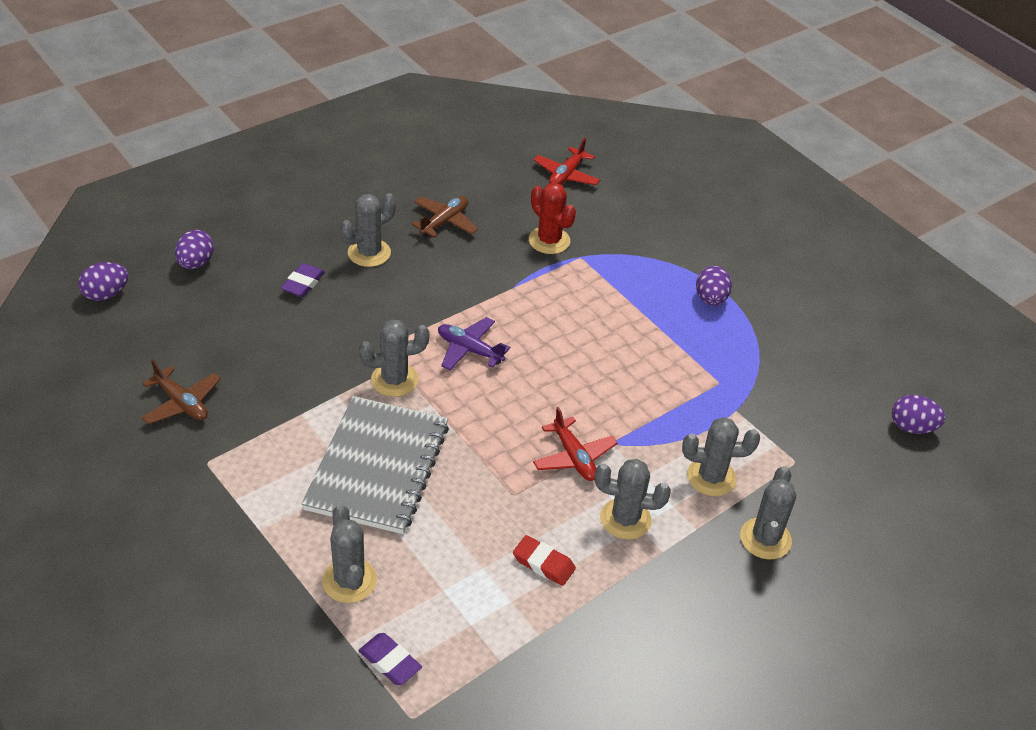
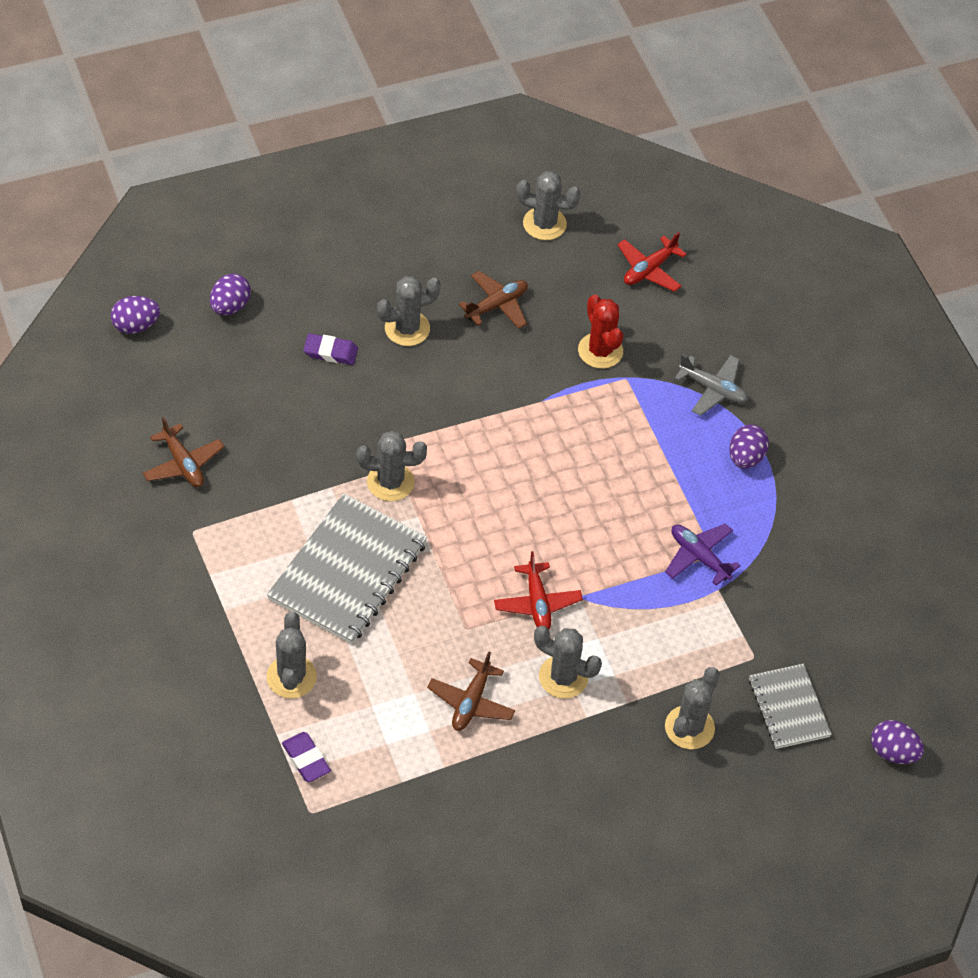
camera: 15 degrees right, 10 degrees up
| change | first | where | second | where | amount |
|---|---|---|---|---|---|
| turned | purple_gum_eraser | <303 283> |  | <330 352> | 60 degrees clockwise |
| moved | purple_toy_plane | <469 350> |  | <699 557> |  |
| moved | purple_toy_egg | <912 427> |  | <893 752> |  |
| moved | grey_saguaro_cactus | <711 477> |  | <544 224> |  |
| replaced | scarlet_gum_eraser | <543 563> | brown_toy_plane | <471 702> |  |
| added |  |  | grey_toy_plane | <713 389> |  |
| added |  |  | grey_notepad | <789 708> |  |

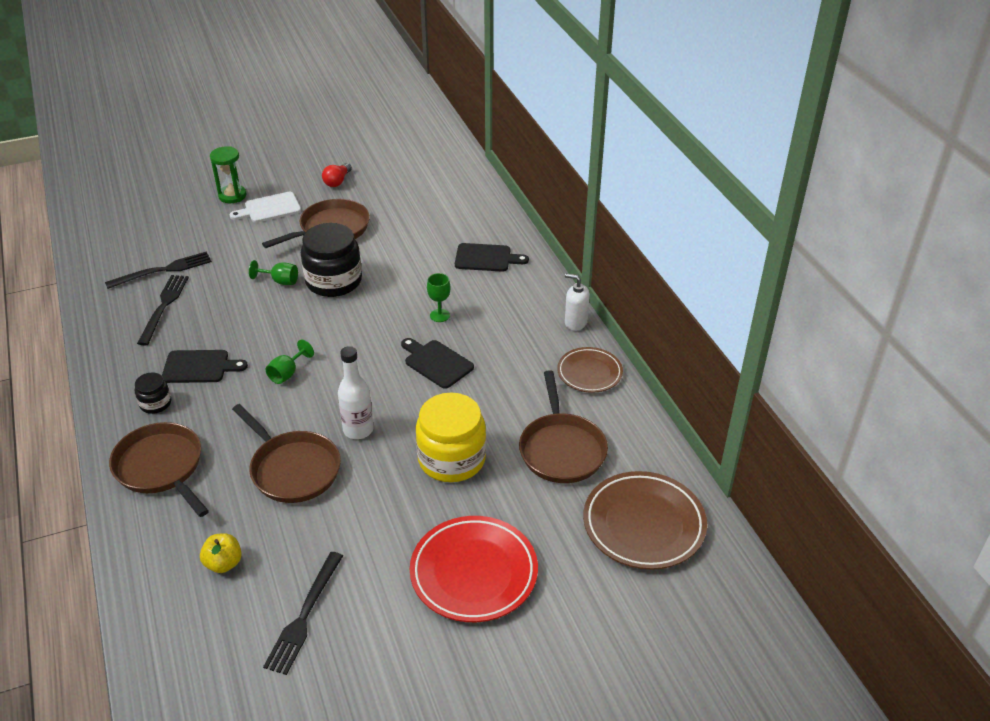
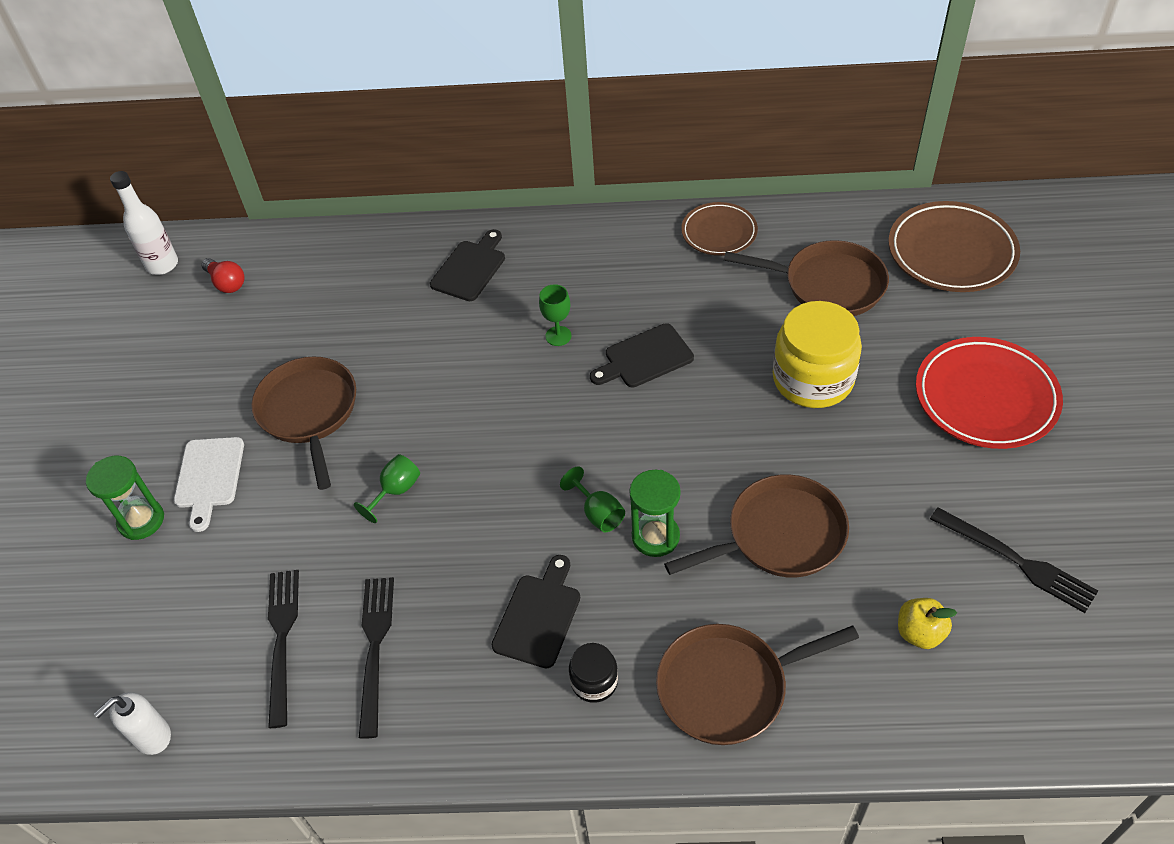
camera: 65 degrees left, 10 degrees up
| change | first | where | second | where | amount |
|---|---|---|---|---|---|
| moved | scarlet_lightbulb | <337 181> |  | <226 283> |  |
| removed | black_jam_jar | <333 281> |  |  |  |
| moved | white_soap_dispenser | <575 322> |  | <152 736> |  |
| turned | black_fork | <164 306> |  | <375 648> | 60 degrees clockwise |
| moved | white_bottle | <358 430> |  | <162 265> |  |
| added |  |  | emerald_hourglass | <655 536> |  |

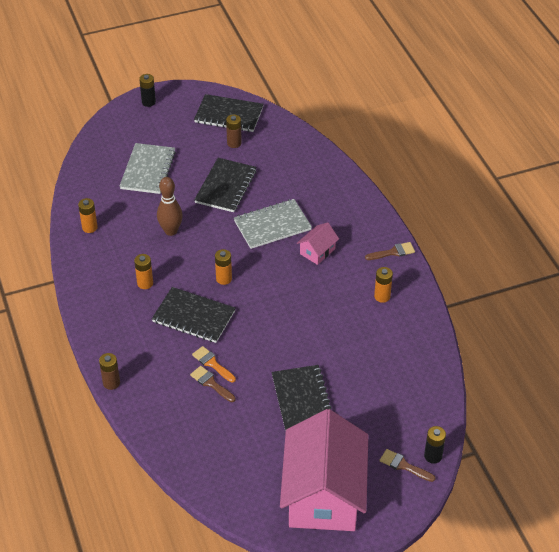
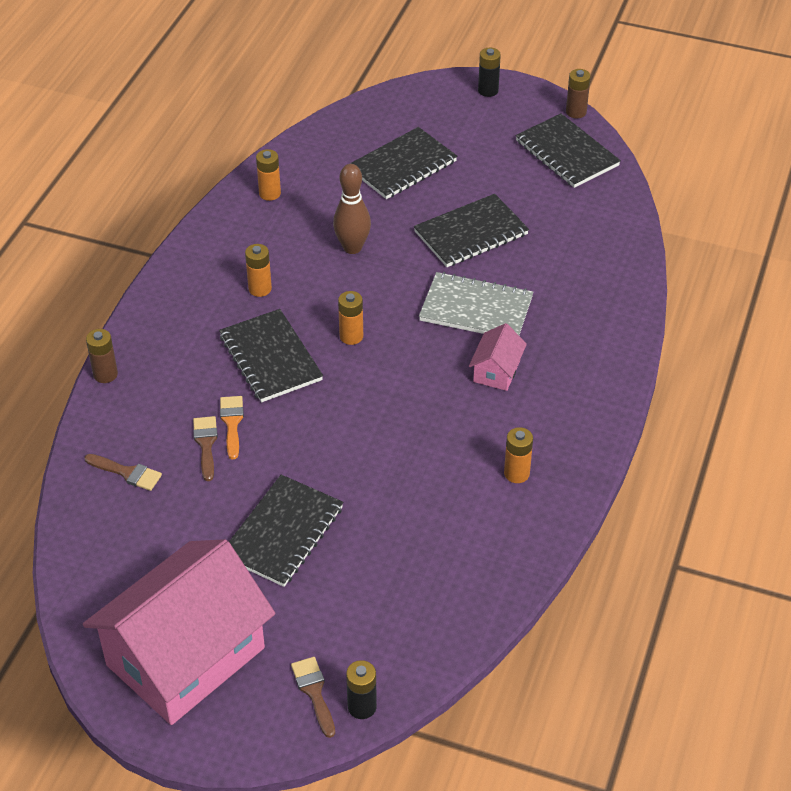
camera: 40 degrees right, 0 degrees up
| change | first | where | second | where | amount |
|---|---|---|---|---|---|
| moved | brown_power_cell | <234 143> |  | <576 112> |  |
| recoloured | grey_notepad | <148 170> | black_notepad | <402 166> |  |
| turned | pink_toy_house | <317 251> |  | <496 371> | 60 degrees counterclockwise |
| moved | brown_paint_brush | <393 252> |  | <127 473> |  |

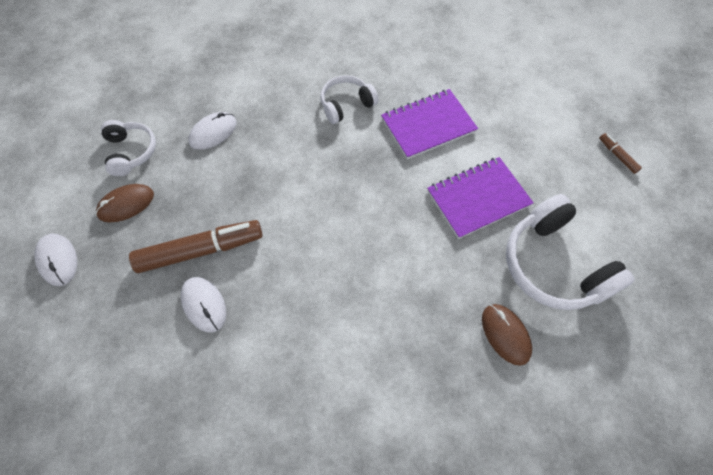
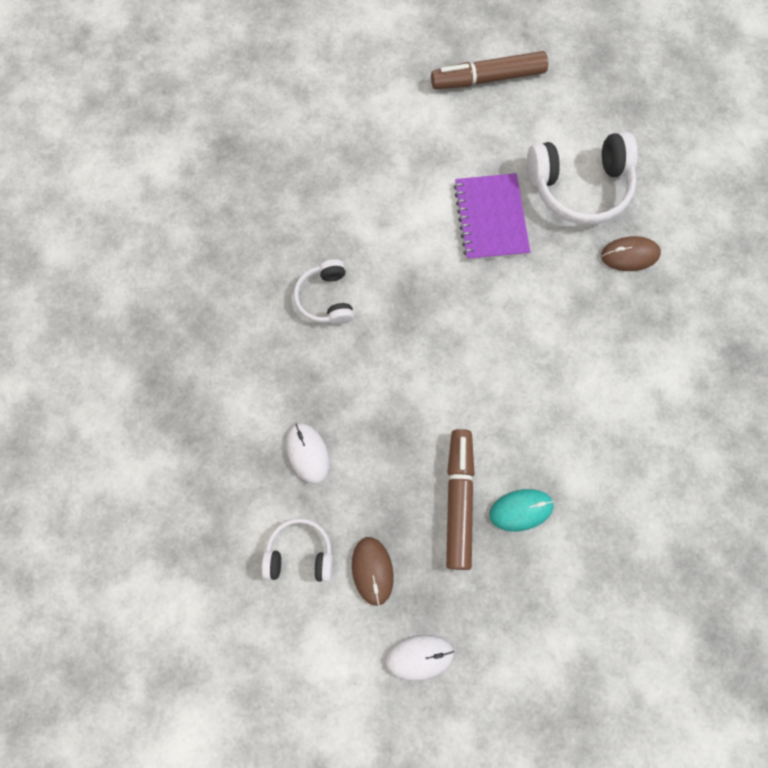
camera: 70 degrees left, 10 degrees up
| change | first | where | second | where | amount |
|---|---|---|---|---|---|
| removed | purple_notepad | <428 126> |  |  |  |
| resized | brown_felt_pen | <617 156> |  | <487 78> | x2.27 |
| recoloured | white_mouse | <204 305> | turquoise_mouse | <521 510> |  |

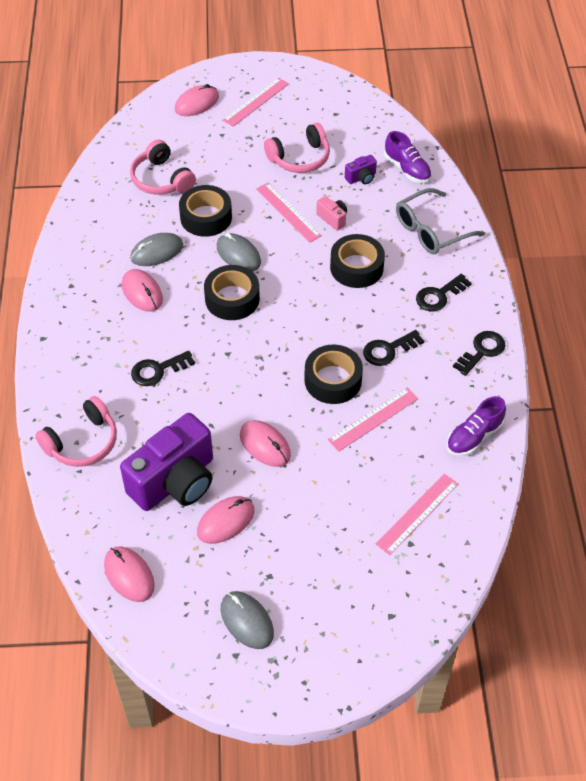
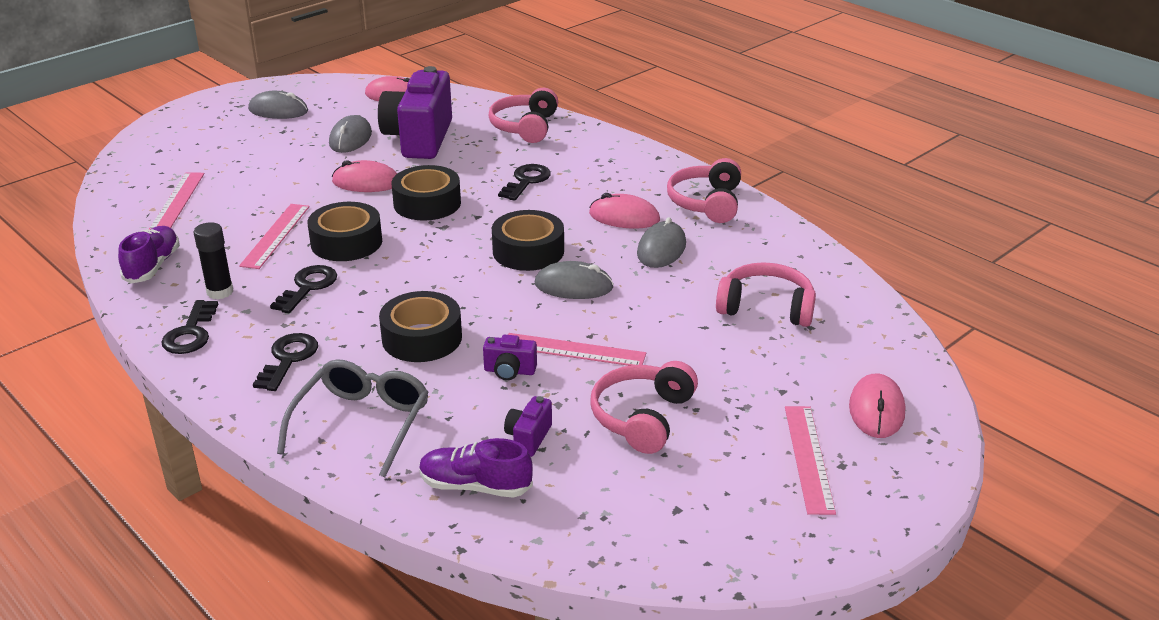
camera: 140 degrees right, 20 degrees down
| change | first | where | second | where | amount |
|---|---|---|---|---|---|
| moved | black_roll_of_tape | <206 217> |  | <427 203> |  |
| recoloured | pink_camera | <333 219> | purple_camera | <509 371> |  |
| recoloured | pink_mouse | <226 521> | grey_mouse | <350 138> |  |
| added |  |  | pink_headset | <706 203> |  |
| added |  |  | black_glue | <220 292> |  |

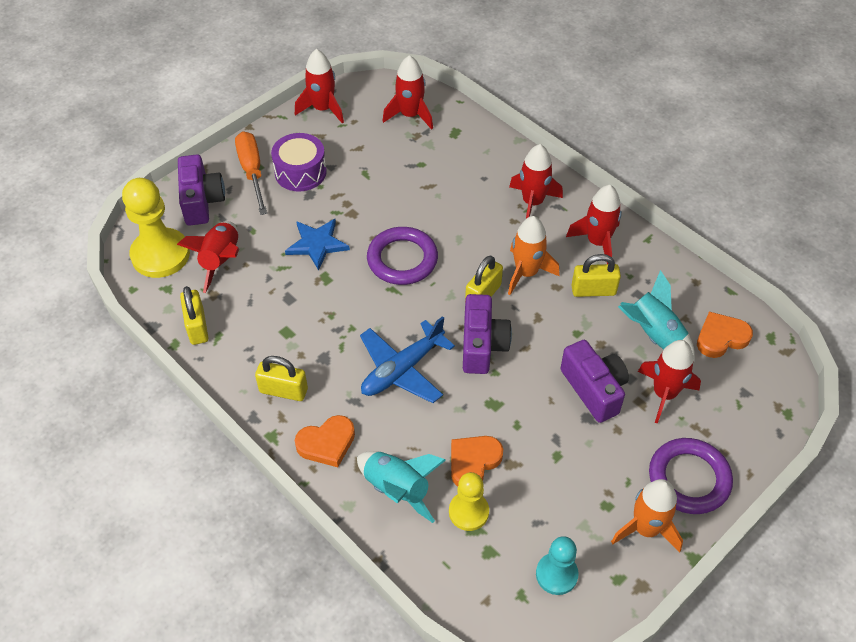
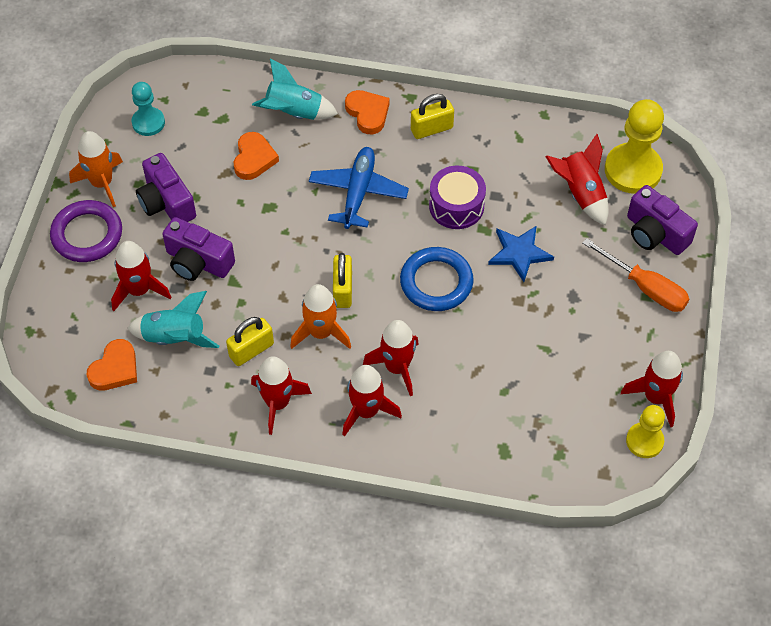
camera: 145 degrees right, 5 degrees up
| change | first | where | second | where | amount |
|---|---|---|---|---|---|
| moved | scarlet_spaceship | <410 115> |  | <397 367> |  |
| moved | purple_snare_drum | <300 172> |  | <456 206> |  |
| recoloured | purple_hoop | <402 259> | royal_blue_hoop | <436 282> |  |
| removed | bright_yellow_padlock | <197 327> |  |  |  |
| moved | purple_camera | <482 345> |  | <166 202> |  |
| turned | orange_heart | <327 443> |  | <368 113> | 120 degrees clockwise |
| moved | bright_yellow_pawn | <468 512> |  | <644 441> |  |

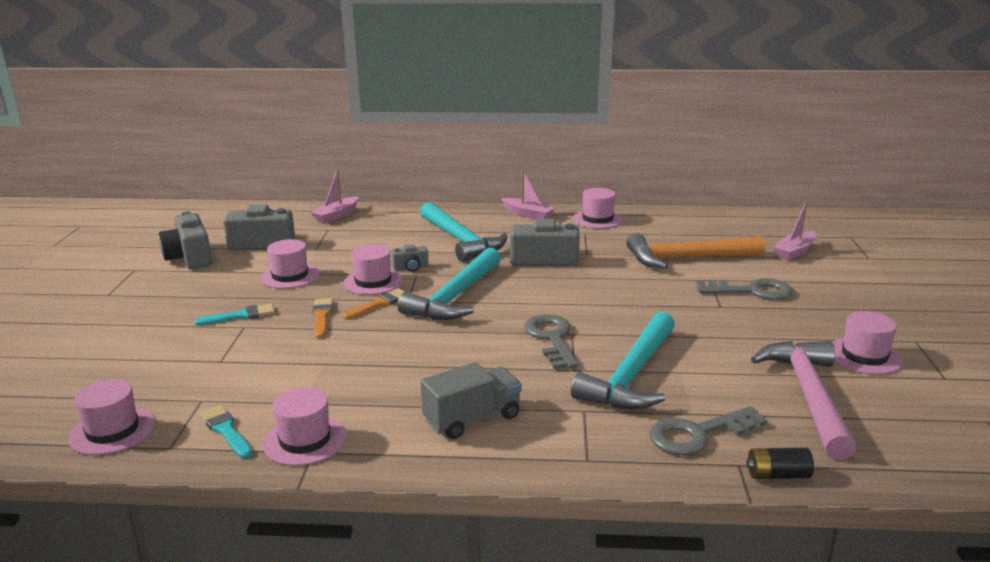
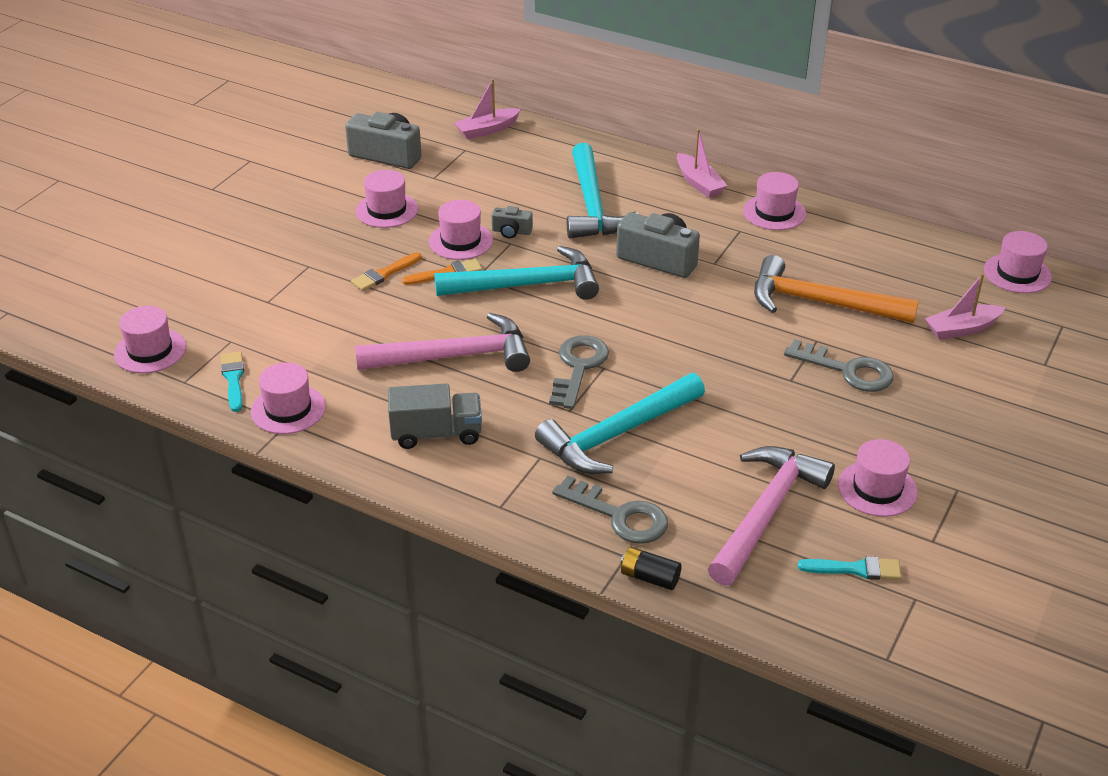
camera: 25 degrees right, 15 degrees up
| change | first | where | second | where | amount |
|---|---|---|---|---|---|
| removed | grey_camera | <190 257> |  |  |  |
| turned | turquoise_hammer | <455 297> |  | <527 285> | 150 degrees counterclockwise |
| turned | orange_paint_brush | <322 316> |  | <384 274> | 150 degrees counterclockwise |
| moved | turquoise_paint_brush | <240 316> |  | <855 569> |  |
| turned | grey_latchkey | <698 434> |  | <619 515> | 150 degrees counterclockwise |
| added |  |  | pink_hat | <1017 273> |  |
| added |  |  | pink_hammer | <454 356> |  |

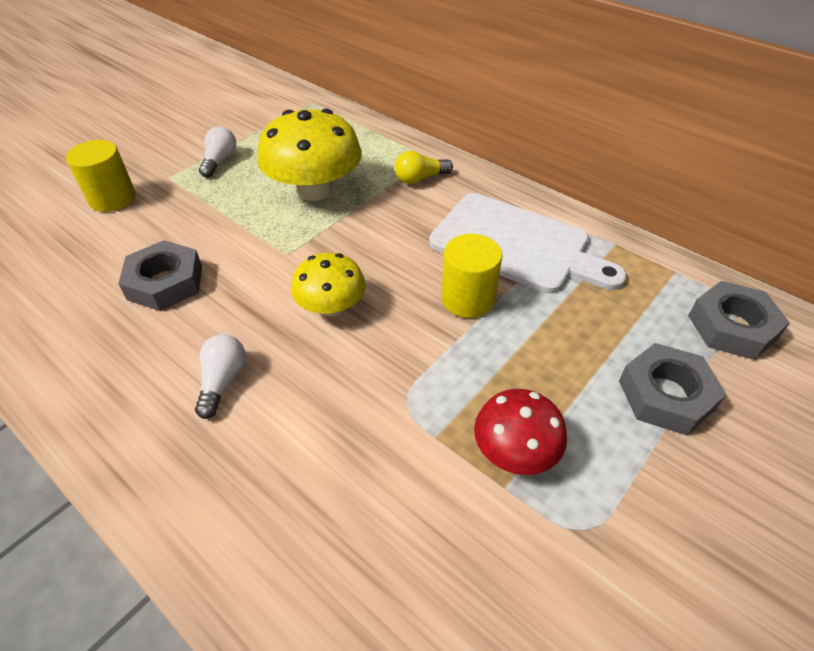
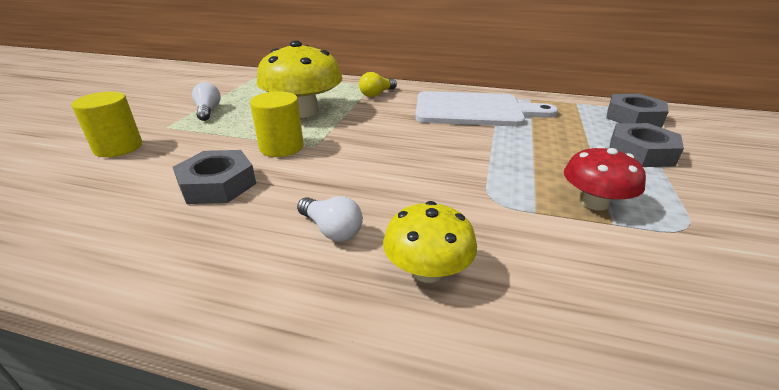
camera: 25 degrees left, 15 degrees down
| change | first | where | second | where | amount |
|---|---|---|---|---|---|
| moved | bright_yellow_cylinder_shape | <467 299> |  | <281 147> |  |
| moved | bright_yellow_fungus | <331 306> |  | <427 270> |  |
| turned | white_lightbulb | <223 381> |  | <331 230> | 150 degrees clockwise |

